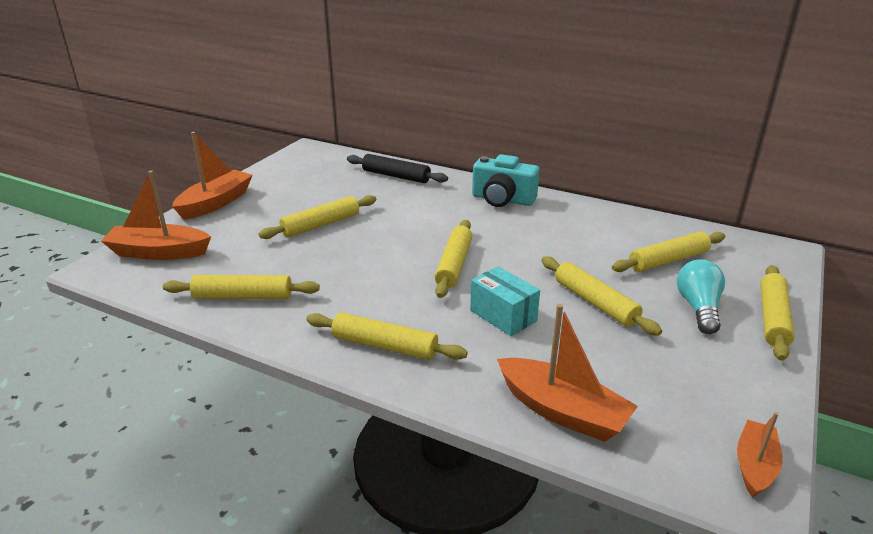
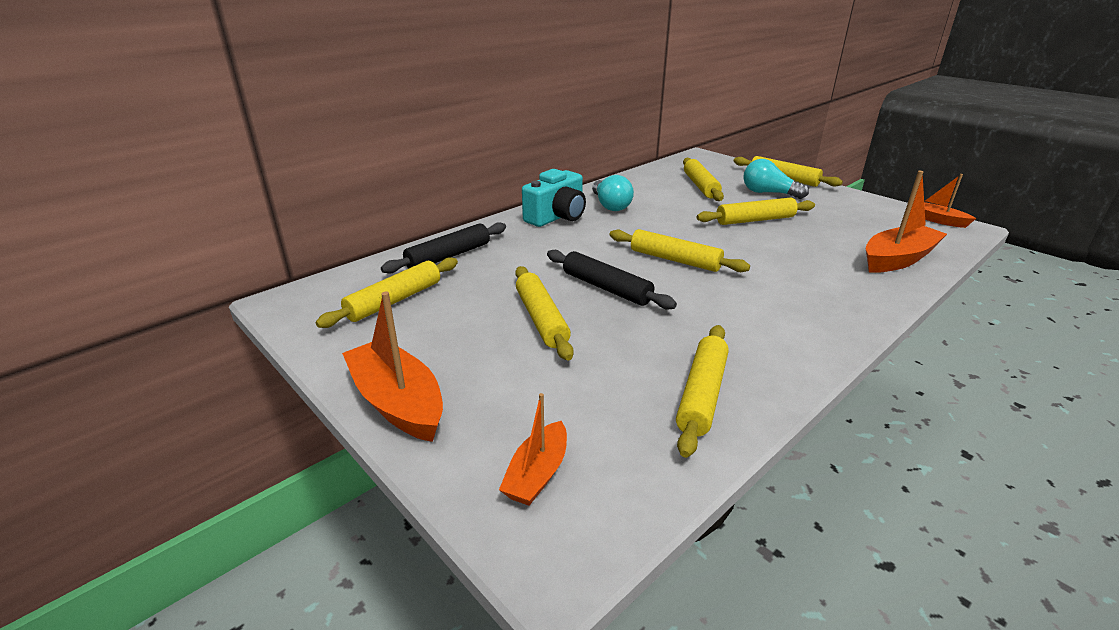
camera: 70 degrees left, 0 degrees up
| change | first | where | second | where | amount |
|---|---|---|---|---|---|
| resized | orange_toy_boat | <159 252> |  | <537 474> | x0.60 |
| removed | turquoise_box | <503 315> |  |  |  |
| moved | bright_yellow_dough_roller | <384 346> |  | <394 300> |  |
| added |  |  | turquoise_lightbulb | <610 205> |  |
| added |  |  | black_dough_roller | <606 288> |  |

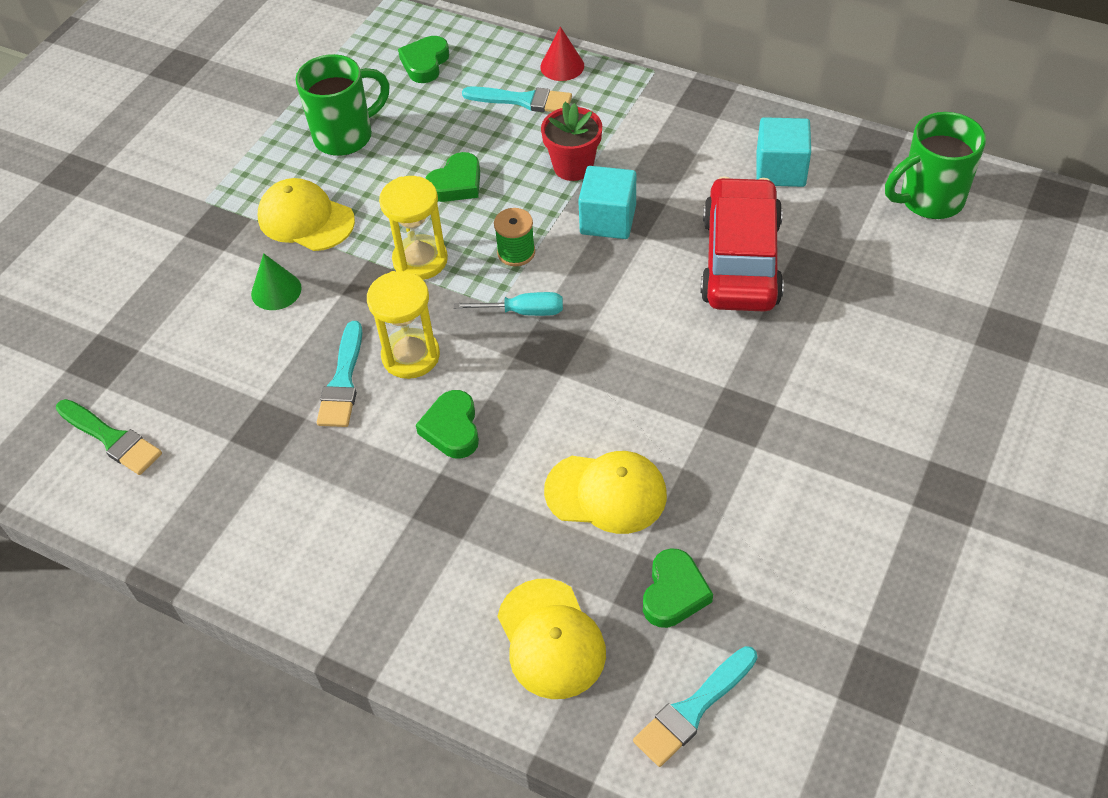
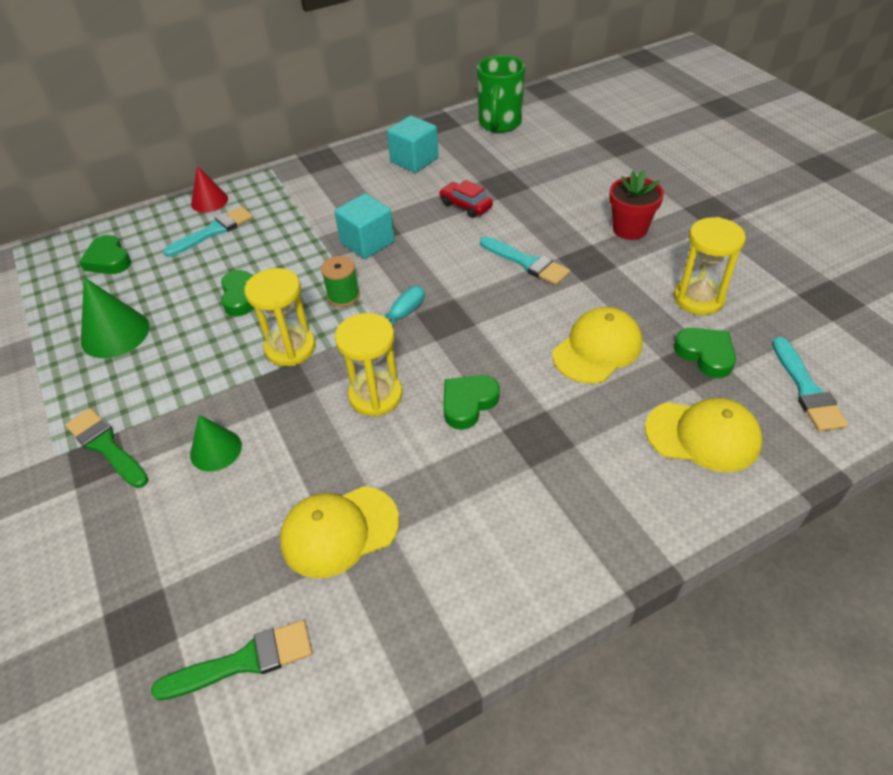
camera: 55 degrees left, 5 degrees down
| change | first | where | second | where | amount |
|---|---|---|---|---|---|
| replaced | emerald_mug | <346 136> | emerald_cone | <115 333> |  |
| moved | scarlet_potted_plant | <573 166> |  | <630 229> |  |
| resized | scarlet_automobile | <740 260> |  | <465 206> | x0.45 |
| moved | bright_yellow_cap | <306 219> |  | <339 531> |  |
| moved | turquoise_paint_brush | <343 381> |  | <526 263> |  |
| turned | emerald_heart | <452 429> |  | <468 403> | 105 degrees clockwise |
| added |  |  | bright_yellow_hourglass | <698 298> |  |
| added |  |  | emerald_paint_brush | <106 446> |  |

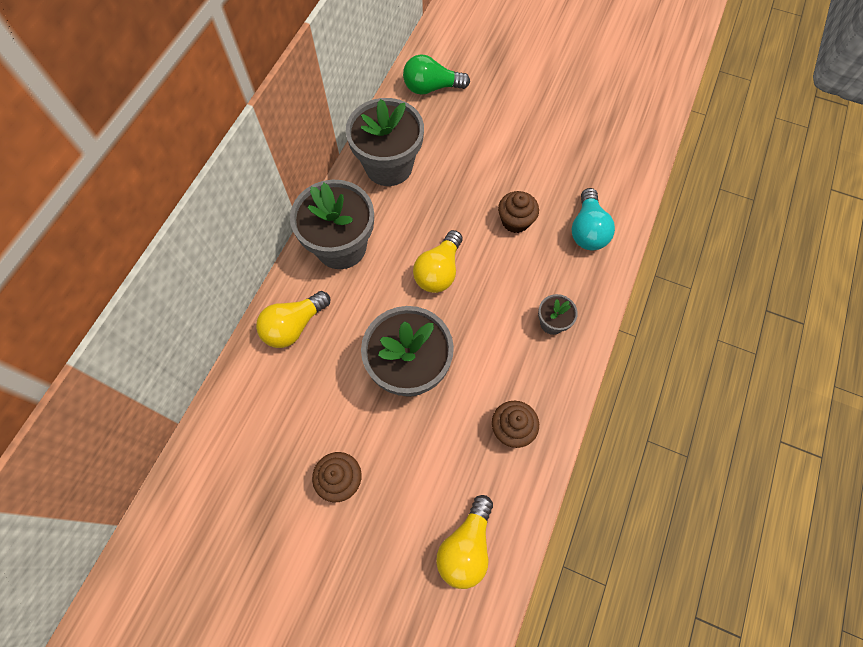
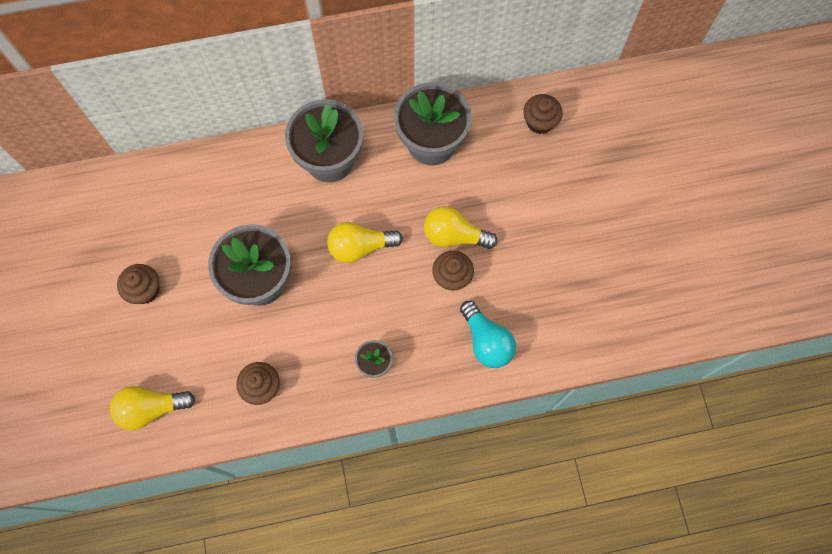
camera: 55 degrees right, 5 degrees up
| change | first | where | second | where | amount |
|---|---|---|---|---|---|
| replaced | emerald_lightbulb | <431 88> | brown_fairy_cake | <540 122> |  |
| turned | turquoise_lightbulb | <587 230> |  | <486 341> | 90 degrees counterclockwise |
| moved | bright_yellow_lightbulb | <294 326> |  | <454 236> |  |

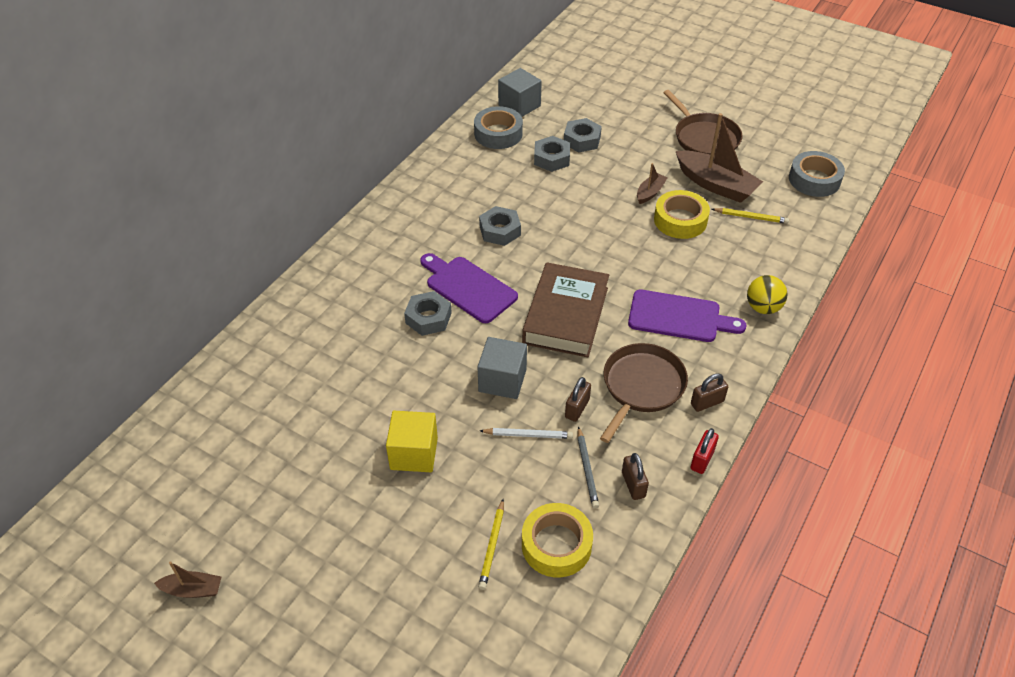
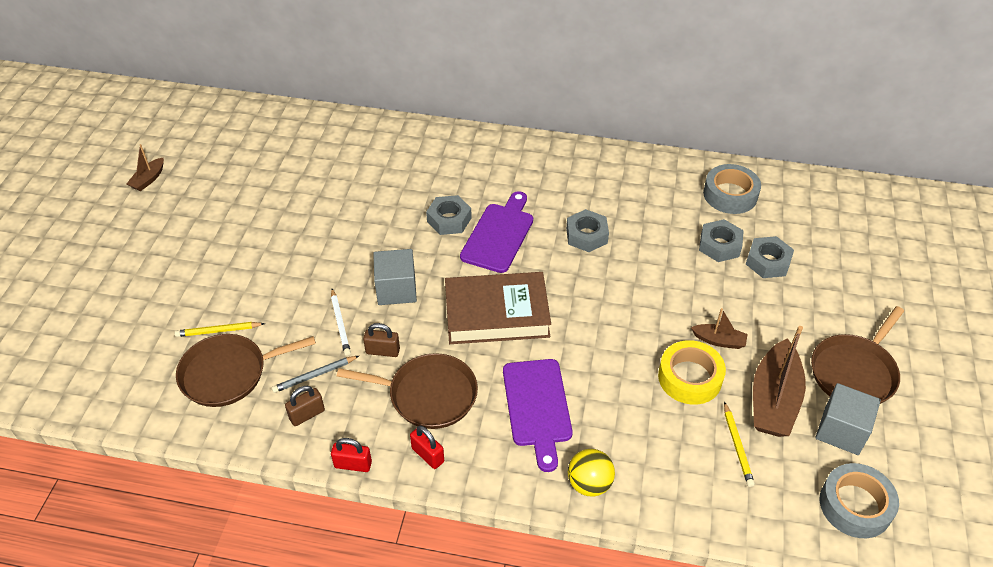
camera: 70 degrees right, 0 degrees up
| change | first | where | second | where | amount |
|---|---|---|---|---|---|
| moved | grey_solid_cube | <519 106> |  | <841 430> |  |
| recoloured | brown_padlock | <707 402> | scarlet_padlock | <428 455> |  |
| removed | bright_yellow_solid_cube | <414 453> |  |  |  |
| replaced | bright_yellow_roll_of_tape | <556 545> | brown_skillet | <229 373> |  |
| turned | brown_toy_boat | <192 590> |  | <148 179> | 45 degrees clockwise |

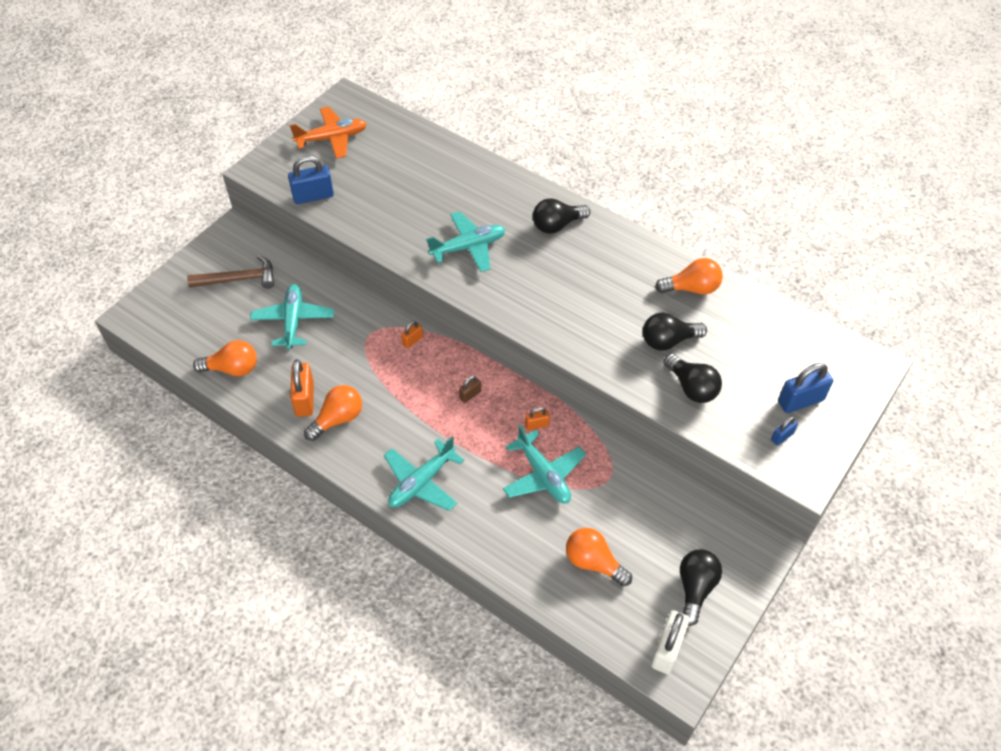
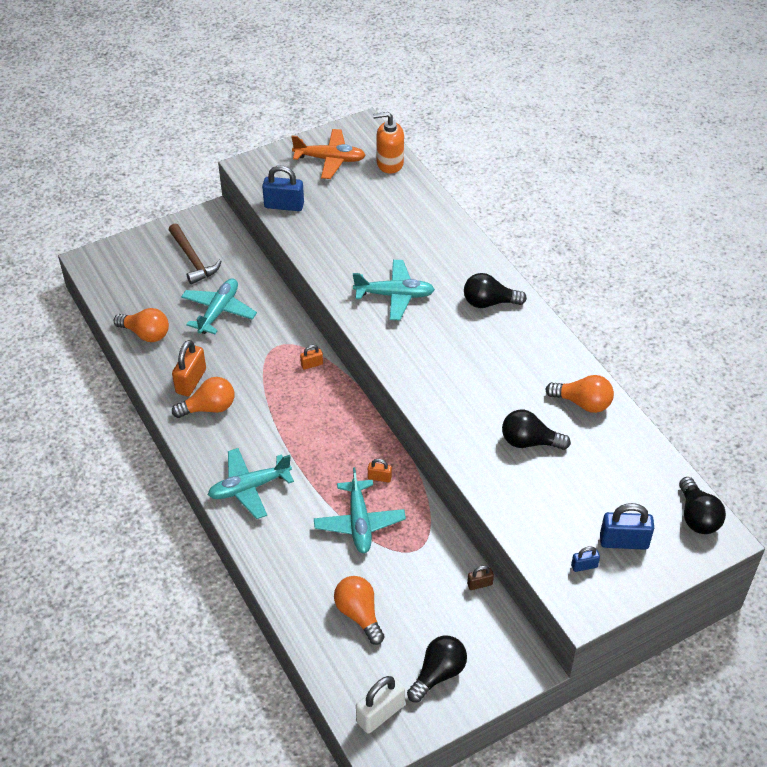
camera: 25 degrees right, 5 degrees down
| change | first | where | second | where | amount |
|---|---|---|---|---|---|
| turned | brown_hammer | <239 279> |  | <193 259> | 45 degrees clockwise |
| moved | black_lightbulb | <691 387> |  | <697 516> |  |
| moved | brown_padlock | <470 395> |  | <479 584> |  |
| added |  |  | orange_soap_dispenser | <389 163> |  |

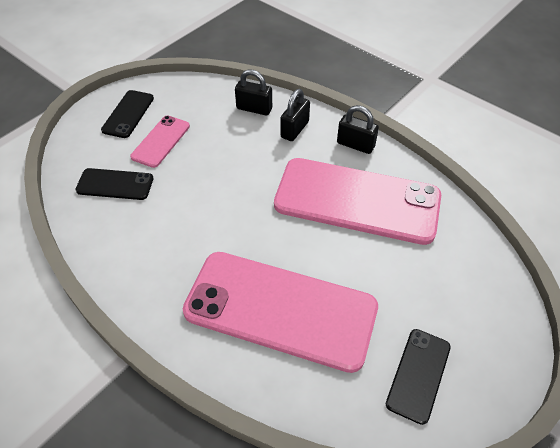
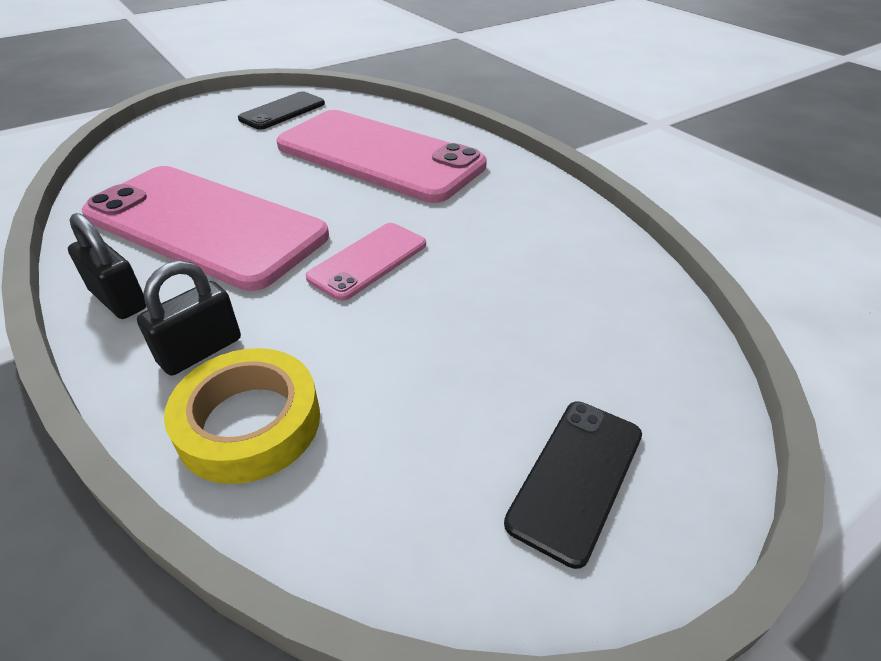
camera: 165 degrees left, 10 degrees down
| change | first | where | second | where | amount |
|---|---|---|---|---|---|
| replaced | black_padlock | <254 108> | bright_yellow_roll_of_tape | <249 423> |  |
| moved | pink_phone | <160 141> |  | <368 261> |  |
| removed | black_phone | <115 184> |  |  |  |

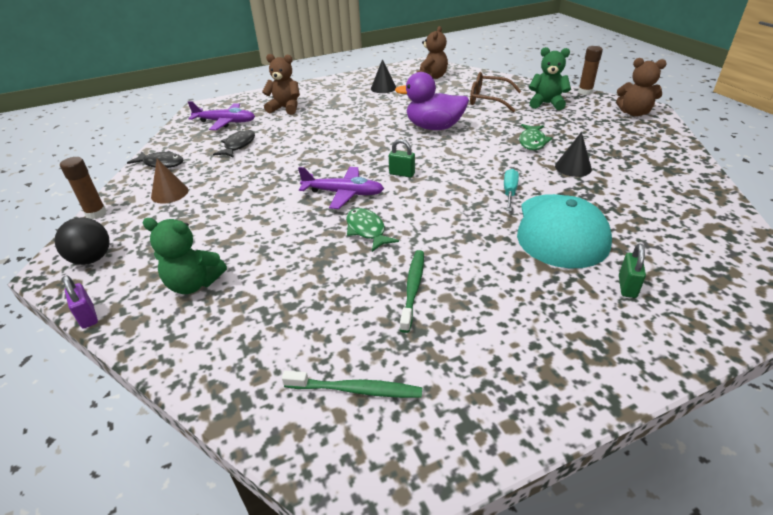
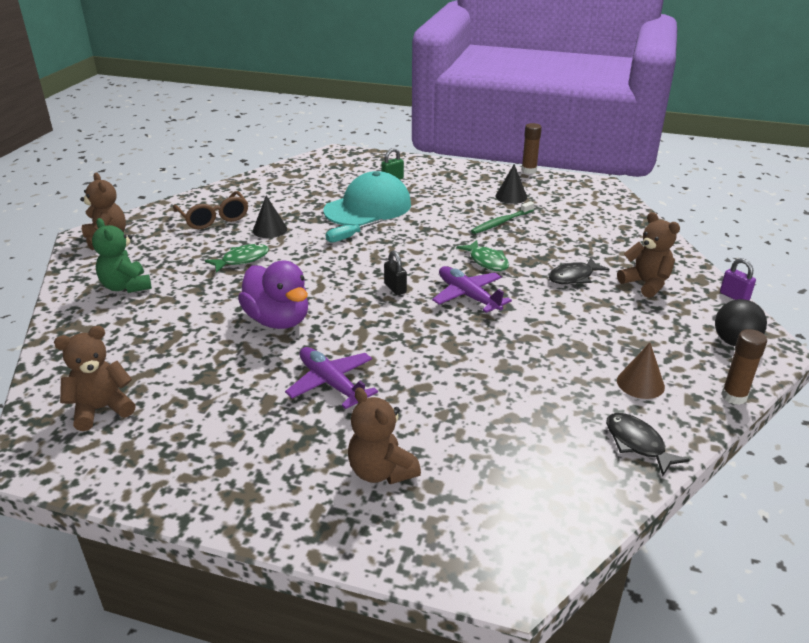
camera: 140 degrees left, 5 degrees down
| change | first | where | second | where | amount |
|---|---|---|---|---|---|
| moved | brown_glue | <585 92> |  | <529 170> |  |
| moved | black_cone | <383 88> |  | <511 196> |  |
| moved | brown_eyeglasses | <488 99> |  | <214 218> |  |
| moved | purple_toy_plane | <225 122> |  | <331 384> |  |
| moved | black_fish_figure | <238 145> |  | <573 277> |  |
| recoloured | emerald_padlock | <402 174> | black_padlock | <395 288> |  |
| turned | emerald_fish_figure | <367 230> |  | <487 261> | 45 degrees counterclockwise |
| recoloured | emerald_stuffed_bear | <194 284> | brown_stuffed_bear | <646 284> |  |
| turned | purple_padlock | <88 317> |  | <734 296> | 45 degrees counterclockwise |
| removed | emerald_tooth_brush | <355 390> |  |  |  |

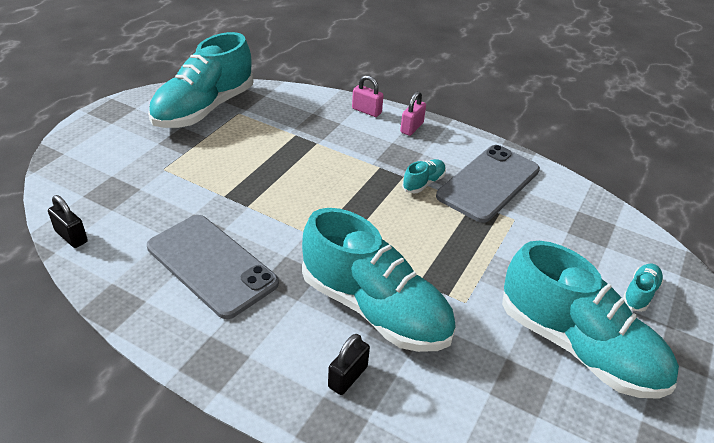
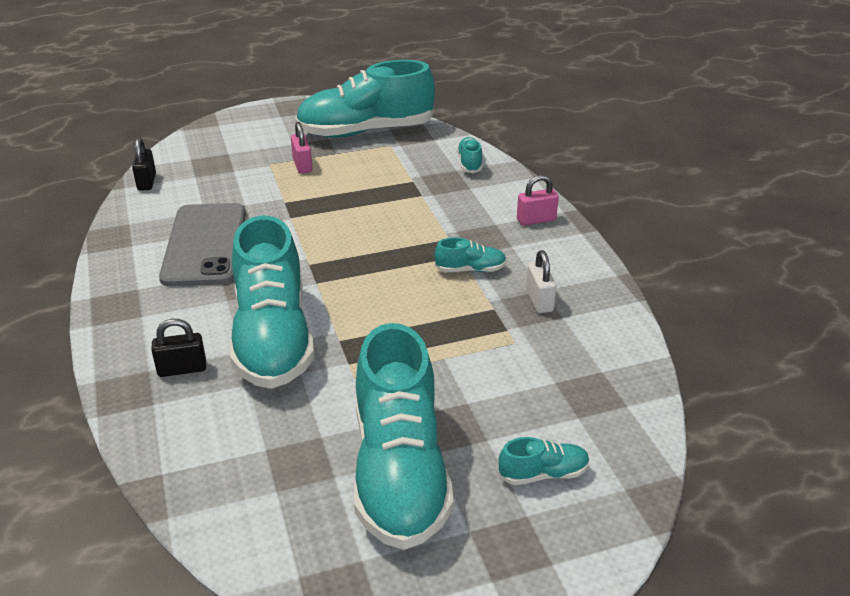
camera: 45 degrees right, 5 degrees down
| change | first | where | second | where | amount |
|---|---|---|---|---|---|
| moved | pink_padlock | <366 111> |  | <302 165> |  |
| replaced | grey_phone | <488 183> | white_padlock | <539 300> |  |
| added |  |  | turquoise_lace-up_shoe | <469 163> |  |

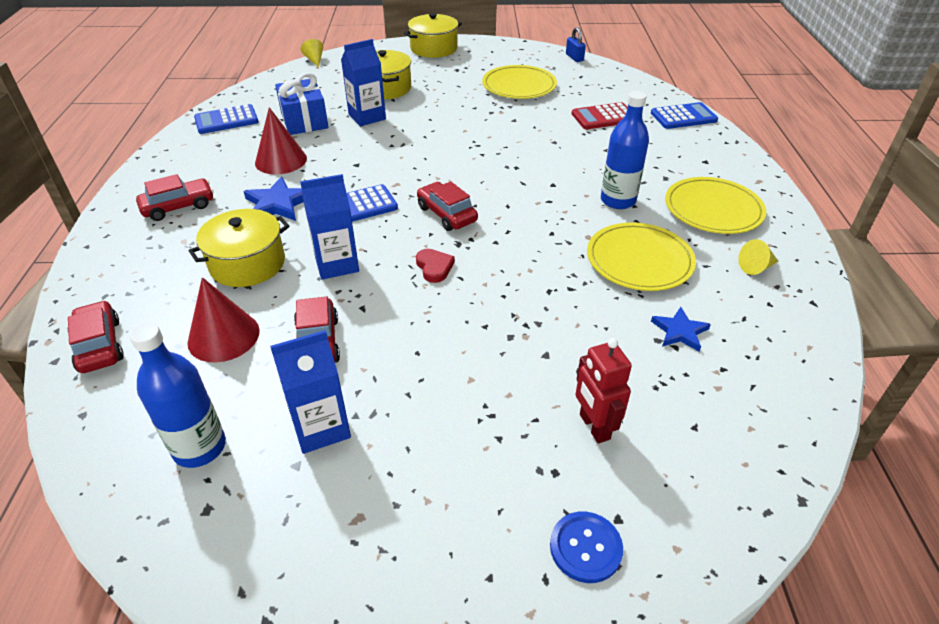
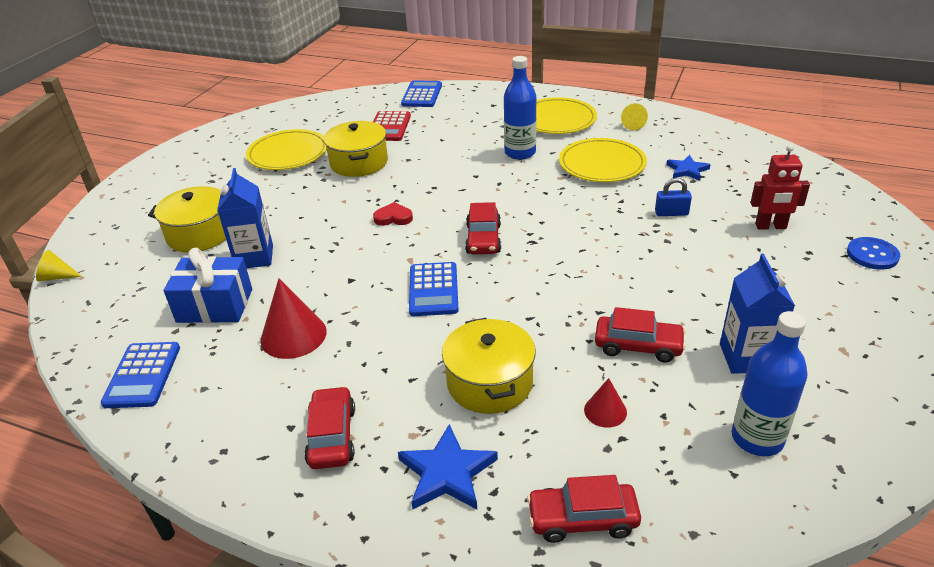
camera: 65 degrees left, 5 degrees down
| change | first | where | second | where | amount |
|---|---|---|---|---|---|
| moved | bright_yellow_stockpot | <434 48> |  | <359 163> |  |
| moved | royal_blue_padlock | <574 57> |  | <671 213> |  |
| removed | royal_blue_carton | <337 264> |  |  |  |
| moved | royal_blue_star | <278 204> |  | <447 472> |  |
| turned | scarlet_automobile | <446 214> |  | <483 239> | 75 degrees counterclockwise |
| moved | scarlet_heart | <434 267> |  | <393 217> |  |
| resized | scarlet_cone | <223 336> |  | <605 411> | x0.56 |

